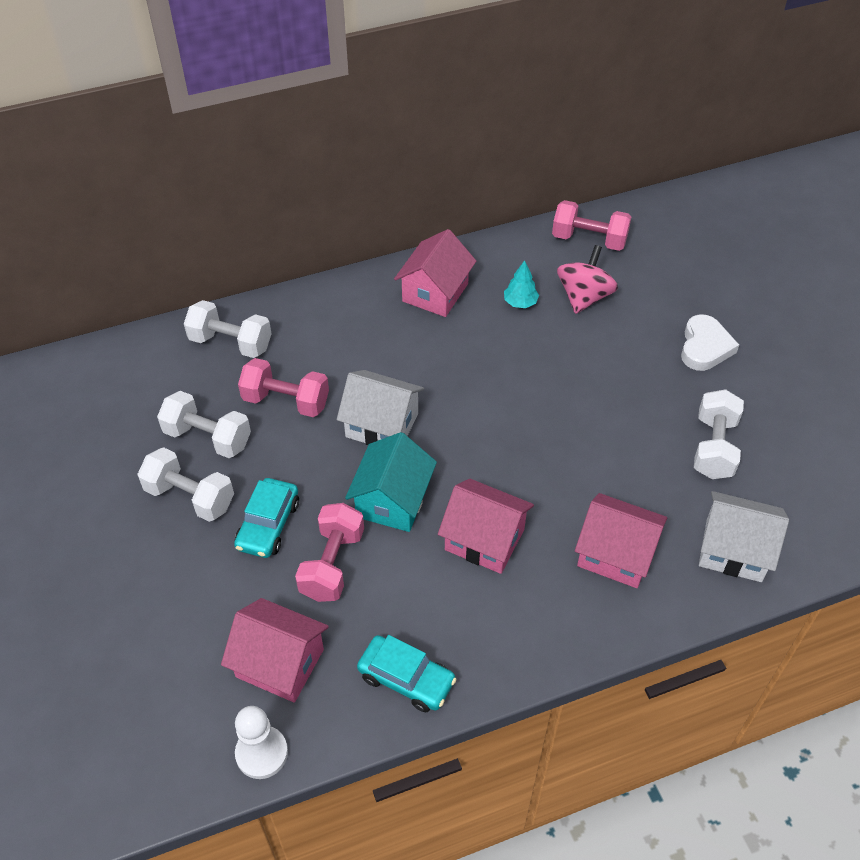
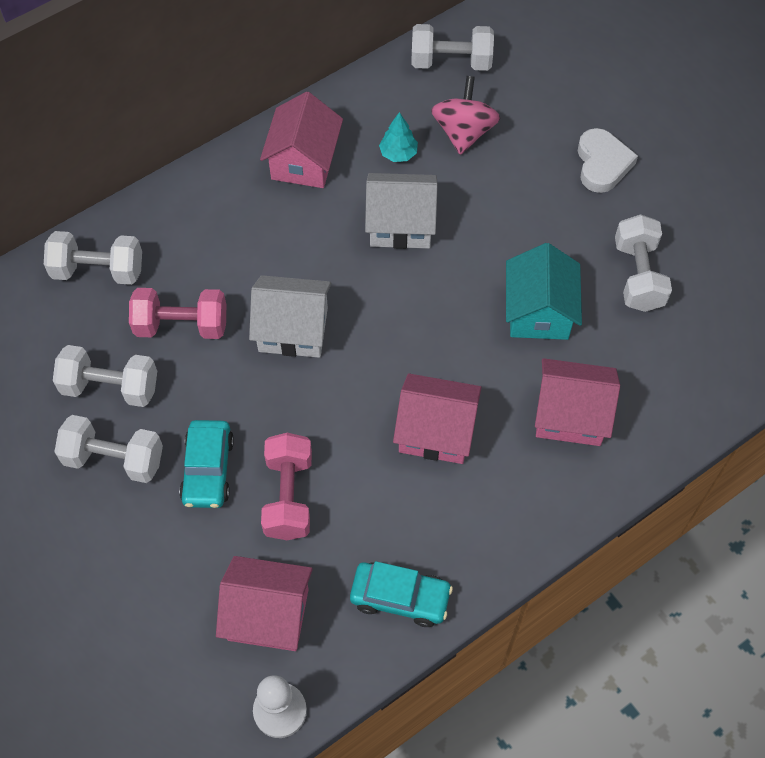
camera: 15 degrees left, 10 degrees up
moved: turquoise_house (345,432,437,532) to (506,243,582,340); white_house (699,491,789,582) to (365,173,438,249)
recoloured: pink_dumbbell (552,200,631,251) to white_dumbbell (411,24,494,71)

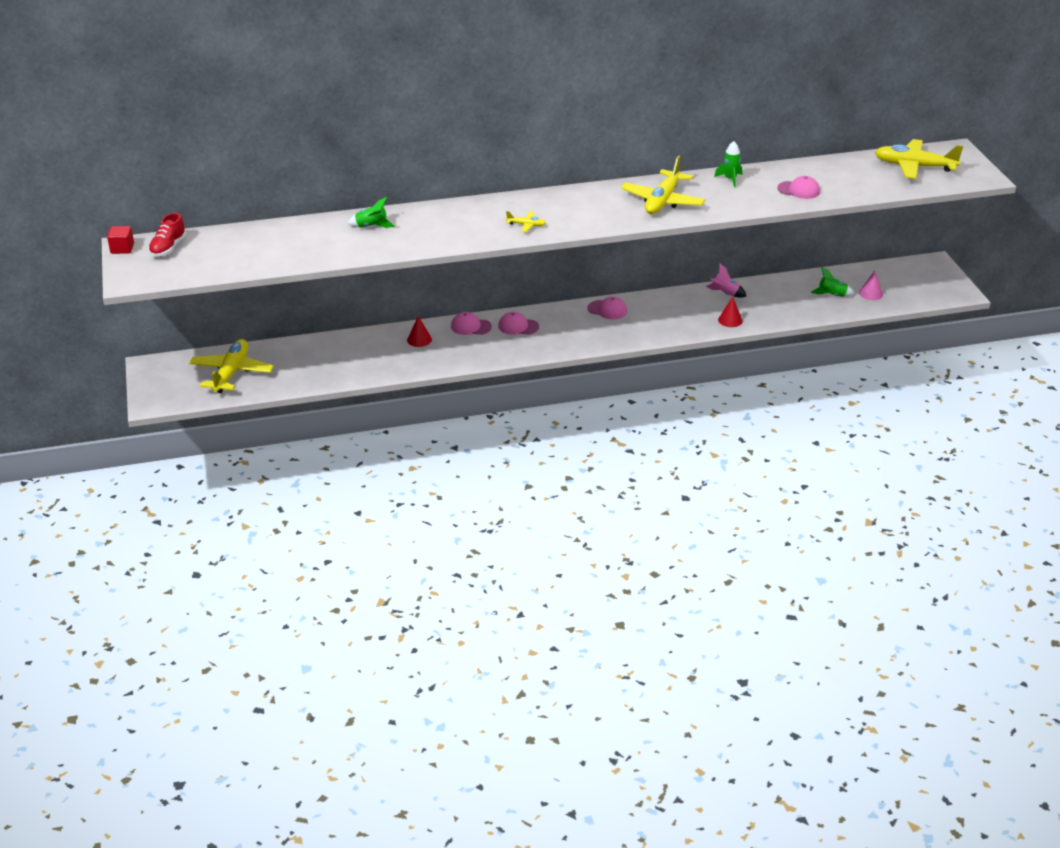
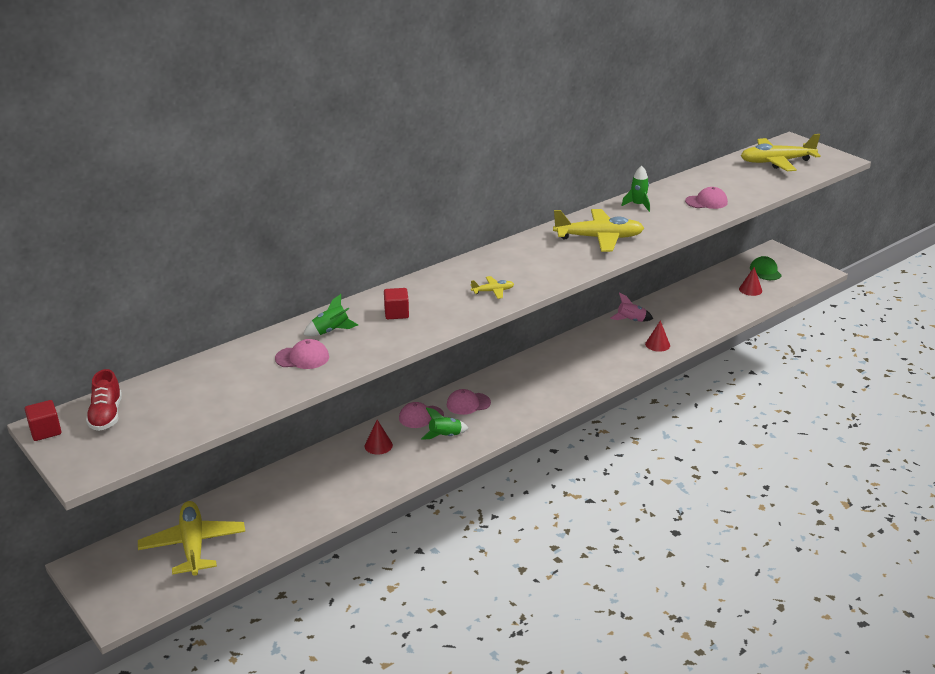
camera: 25 degrees left, 5 degrees down
added: red_cube (384,288,409,319); green_cap (750,256,782,280)
moved: pink_cap (587,297,627,319) to (275,339,329,369); green_rocket (811,267,854,297) to (421,407,468,440)
recoloured: pink_cone (859,271,883,300) to red_cone (739,267,762,296)
turned: yellow_plane (621,155,705,214) = (553,209,644,252) 90 degrees counterclockwise

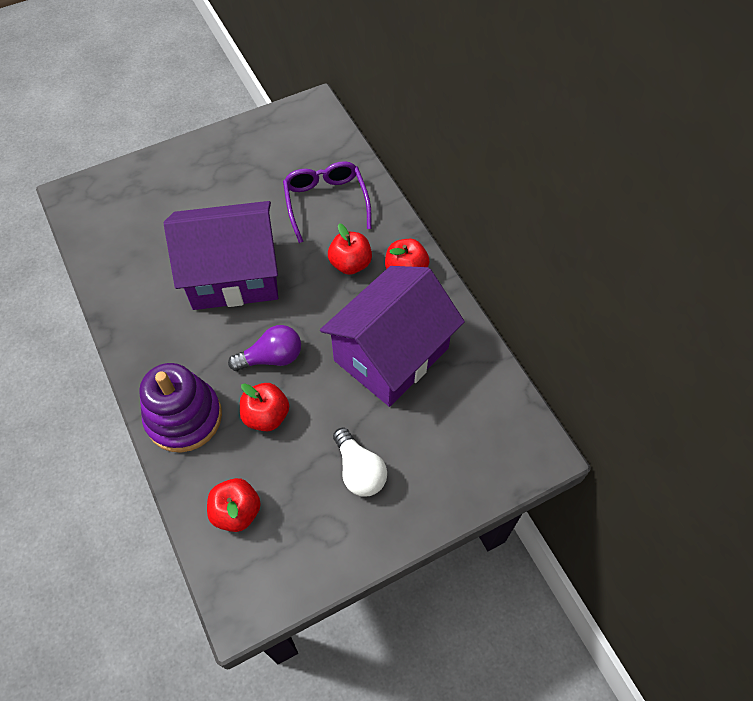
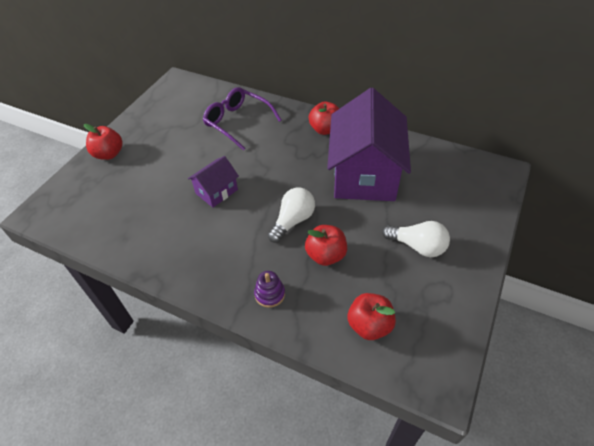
camera: 35 degrees left, 10 degrees down
moved: red_apple (328,223,372,275) to (84,124,123,160)
recoloured: purple_light_bulb (228,325,301,371) to white_light_bulb (268,188,315,243)
resized: purple_stacking_toy (139,363,222,453) = (254,271,285,308) x0.45; purple_house (164,201,278,310) = (188,156,239,208) x0.47

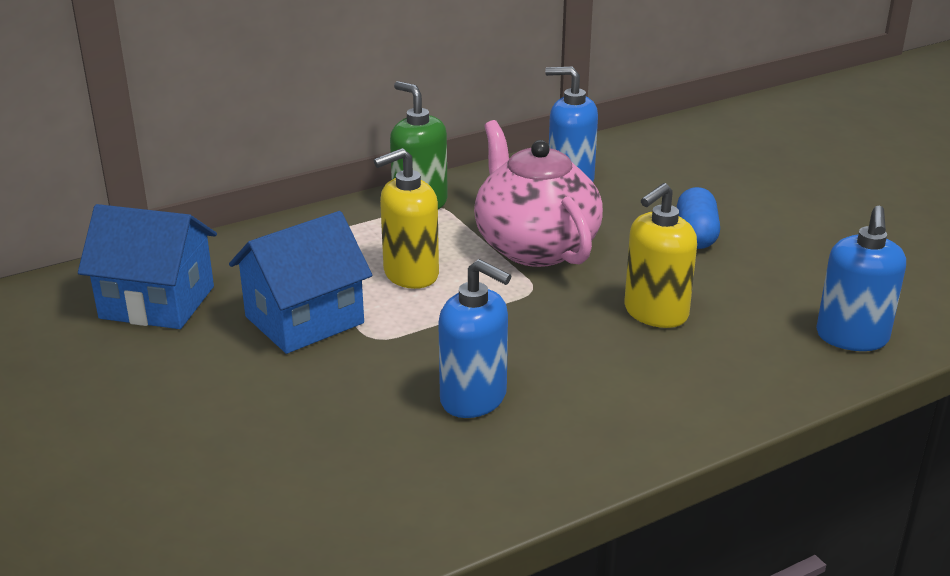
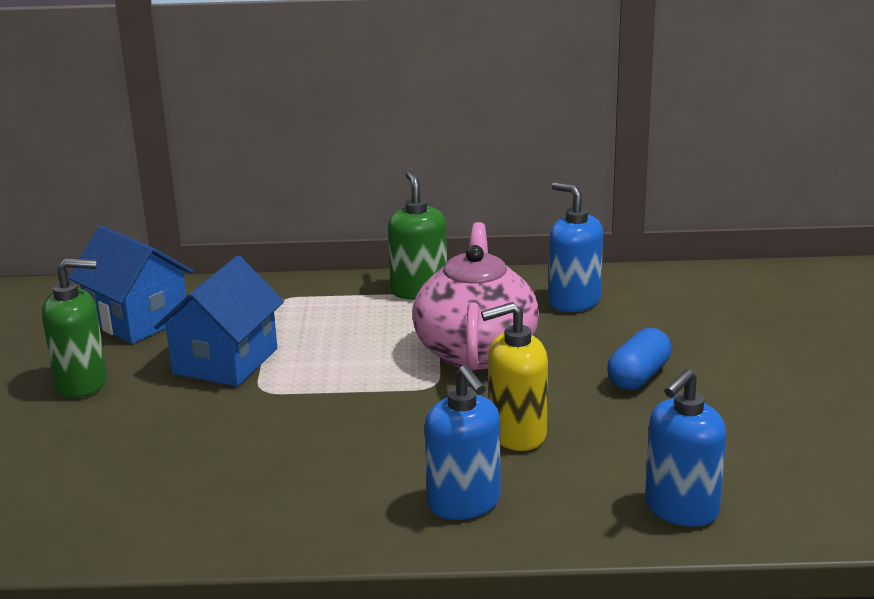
camera: 30 degrees right, 5 degrees down
removed: yellow_soap_dispenser (374,148,439,289)
added: green_soap_dispenser (42,258,107,398)
moved: blue_soap_dispenser (438,259,511,418) to (425,365,501,520)
turned: blue_house (229,211,372,354) = (154,256,284,386) 60 degrees counterclockwise

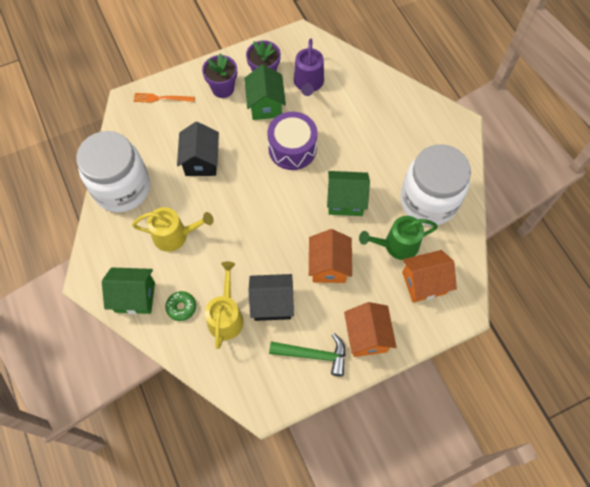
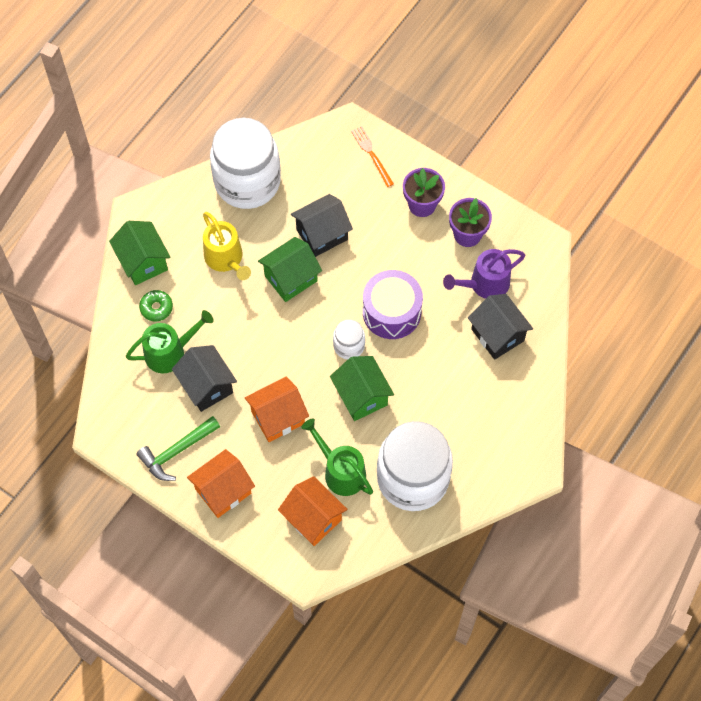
camera: 60 degrees right, 0 degrees up
added: white_jar (333,320,365,359); black_house (468,294,533,360)
moved: green_house (244,65,286,120) to (258,237,322,302)
recoloured: yellow_watering_can (205,262,244,349) to green_watering_can (126,310,214,373)
turned: green_hammer (269,333,346,377) = (136,416,220,481) 75 degrees clockwise

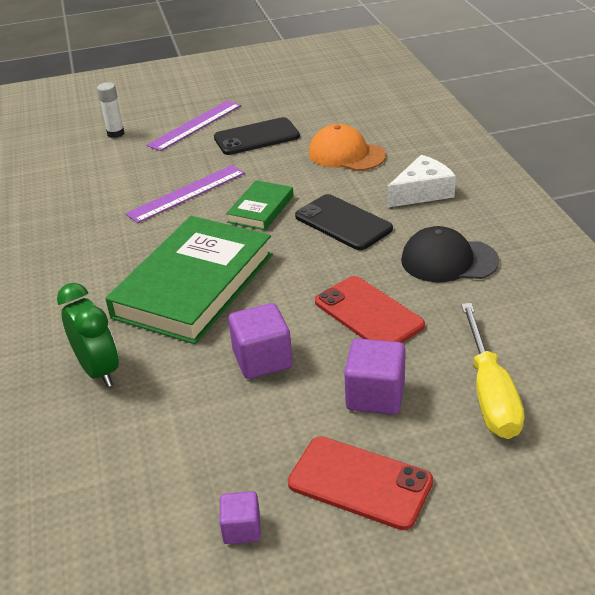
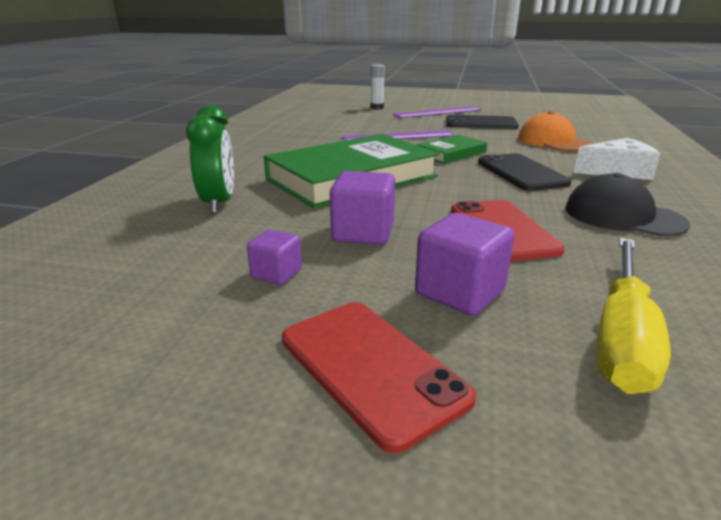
camera: 25 degrees right, 10 degrees down
moved: purple_cube (219,491,261,544) to (247,230,302,285)

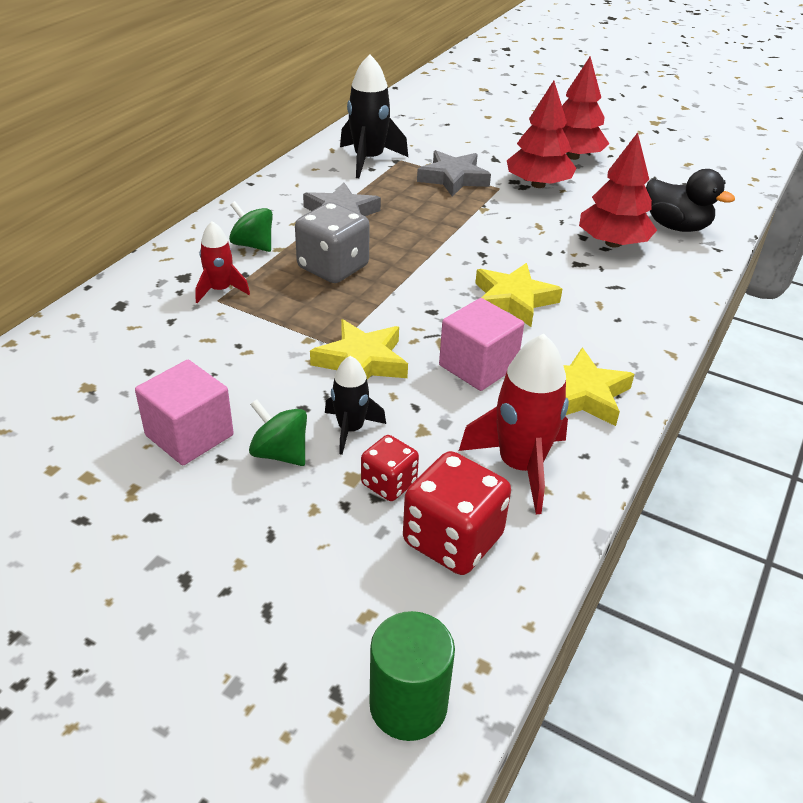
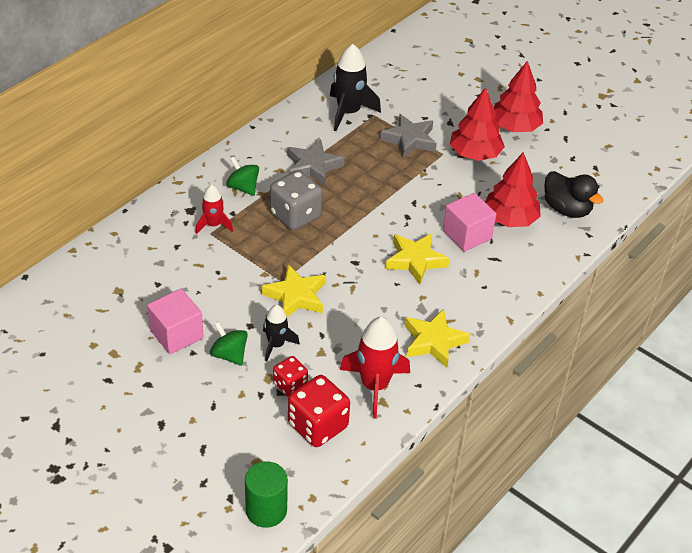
camera: 10 degrees right, 5 degrees up
moved: pink_cube (439,298,524,391) to (443,193,496,252)

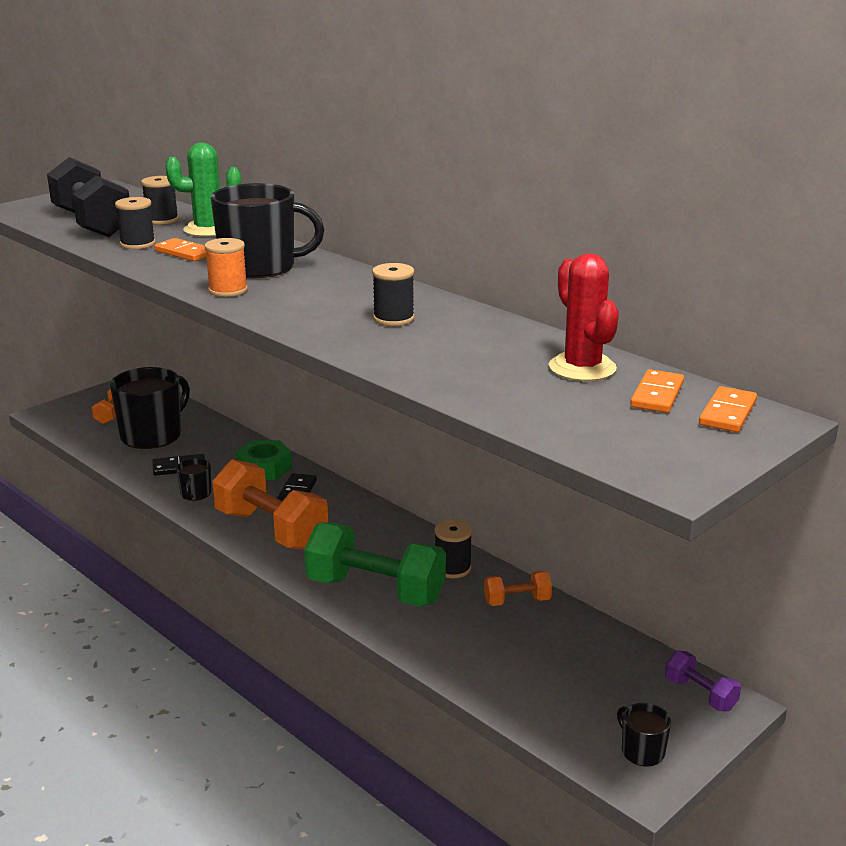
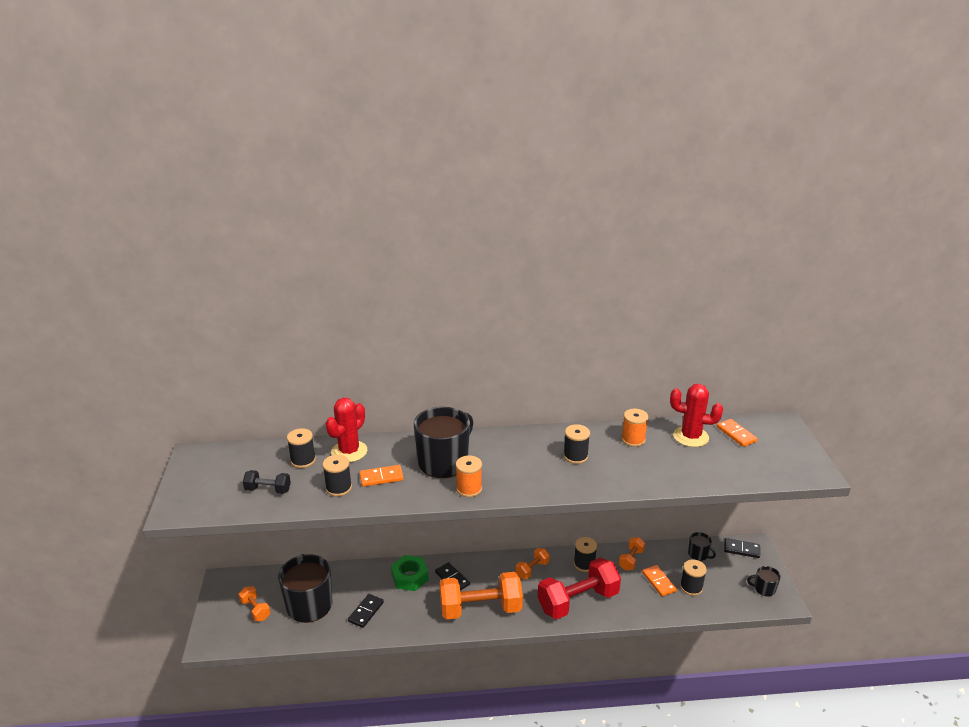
camera: 50 degrees left, 5 degrees up
added: orange_dumbbell (516,548,550,579); orange_spool (621,409,649,447); black_spool (680,559,707,596)
moved: black_mug (176,459,211,501) to (688,532,716,561); orange_domino (699,386,757,432) to (642,565,677,597)
replaced: purple_dumbbell (665,650,741,711) to black_domino (724,538,760,558)
recoloured: green_cactus (165,143,241,237) to red_cactus (326,398,367,462); green_dumbbell (304,522,446,607) to red_dumbbell (538,557,621,619)
resized: black_dumbbell (47,157,129,237) = (243,470,291,494) x0.48

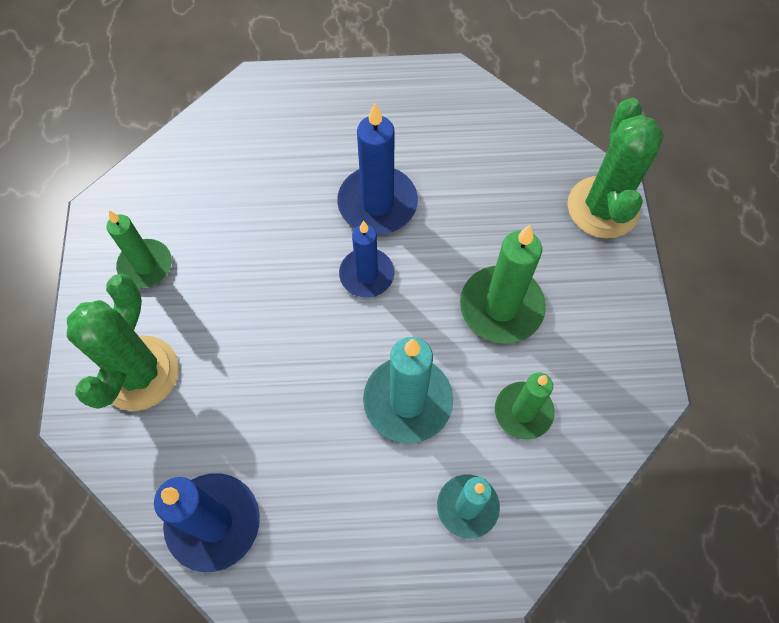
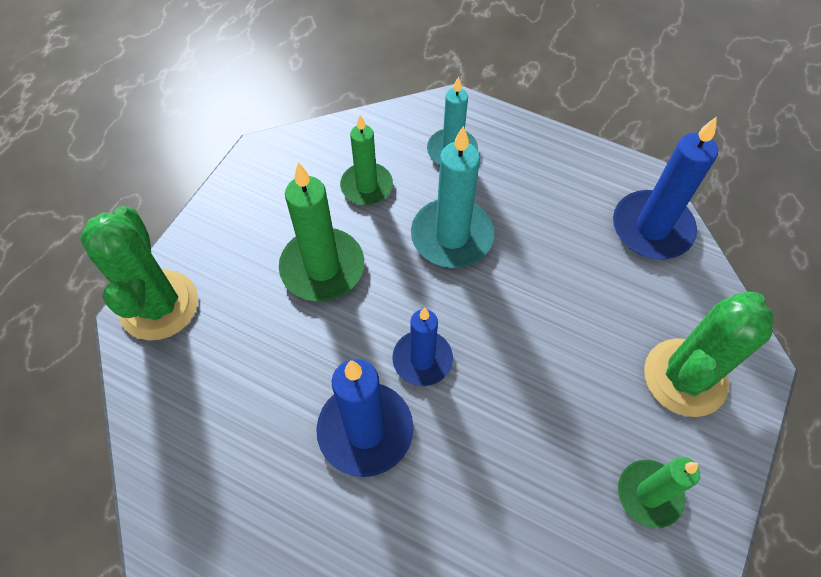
camera: 150 degrees left, 5 degrees down
turned: green_cactus (568,98,664,239) = (80,206,198,340) 45 degrees counterclockwise

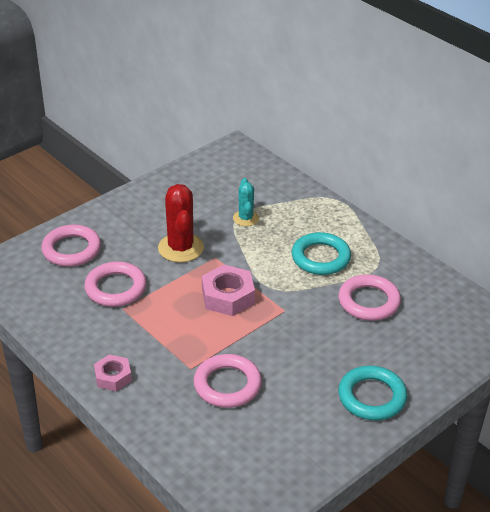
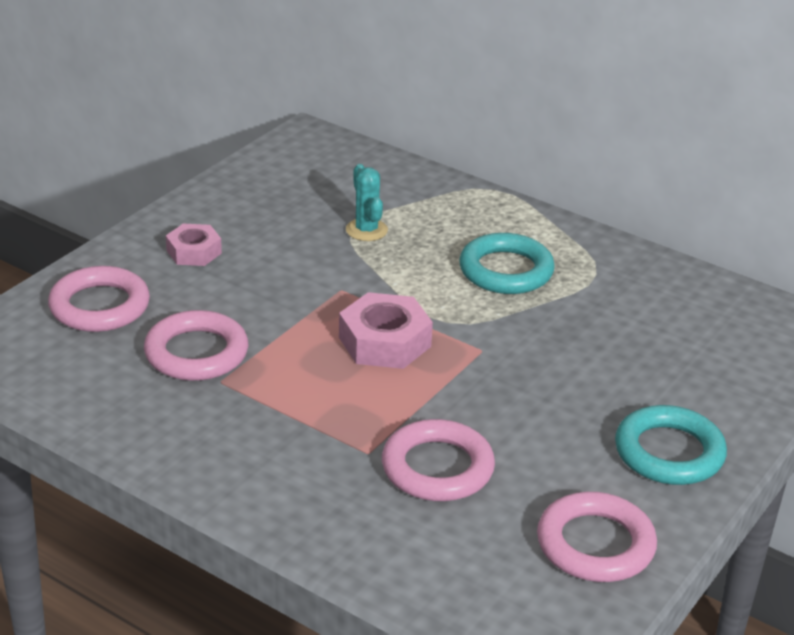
camera: 15 degrees left, 5 degrees down
removed: red_cactus (158,184,204,262)
moved: pink_nut (94,354,132,391) to (166,224,222,266); pink_ring (338,274,401,321) to (537,492,657,582)

